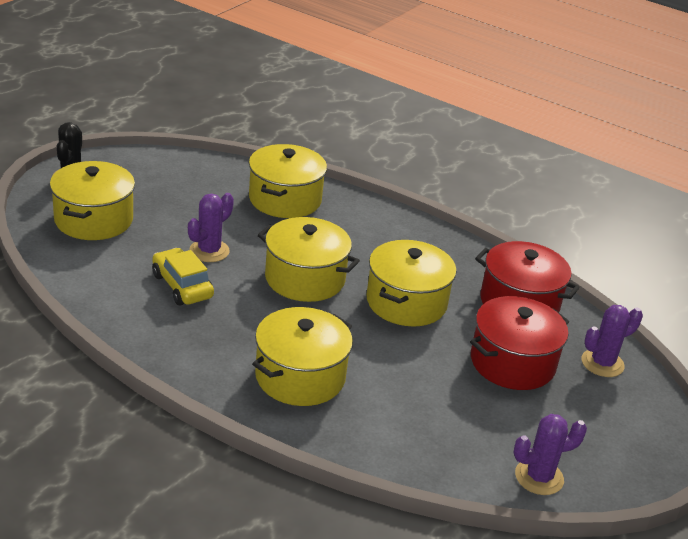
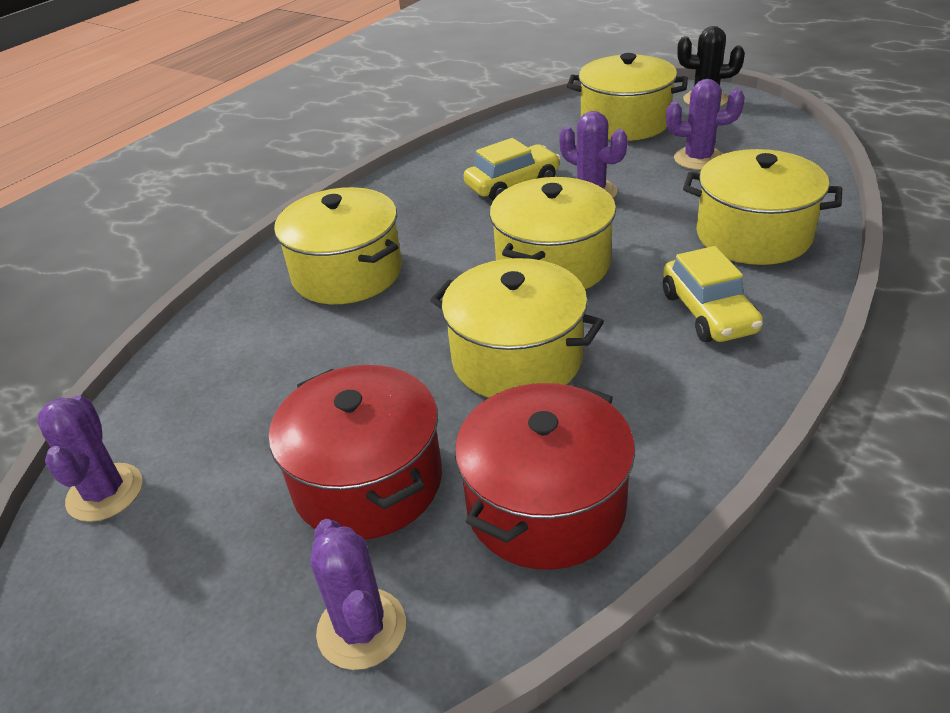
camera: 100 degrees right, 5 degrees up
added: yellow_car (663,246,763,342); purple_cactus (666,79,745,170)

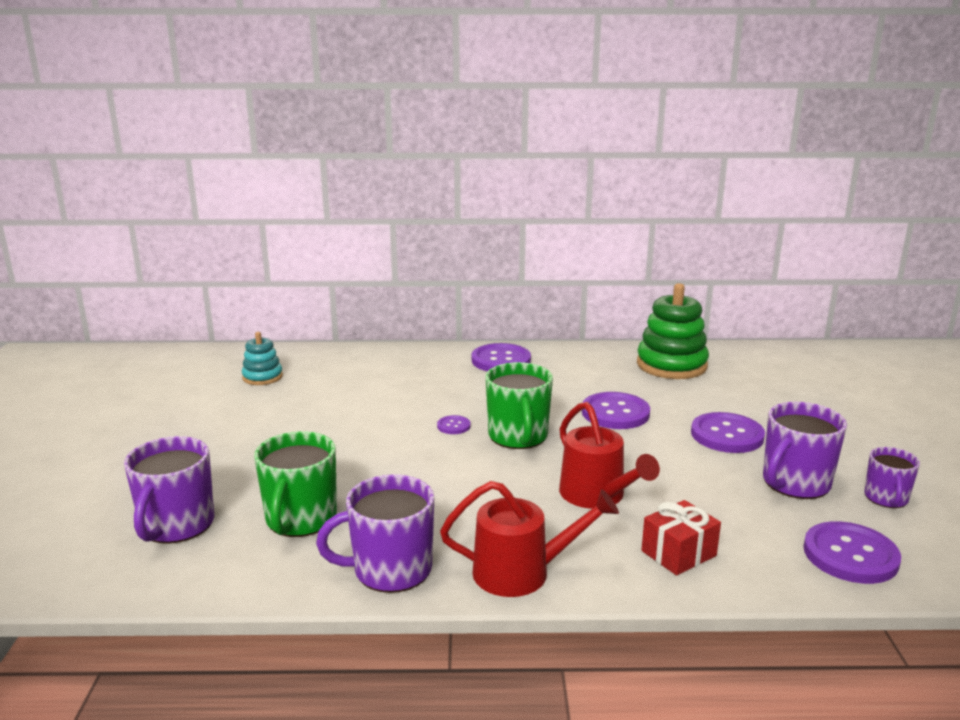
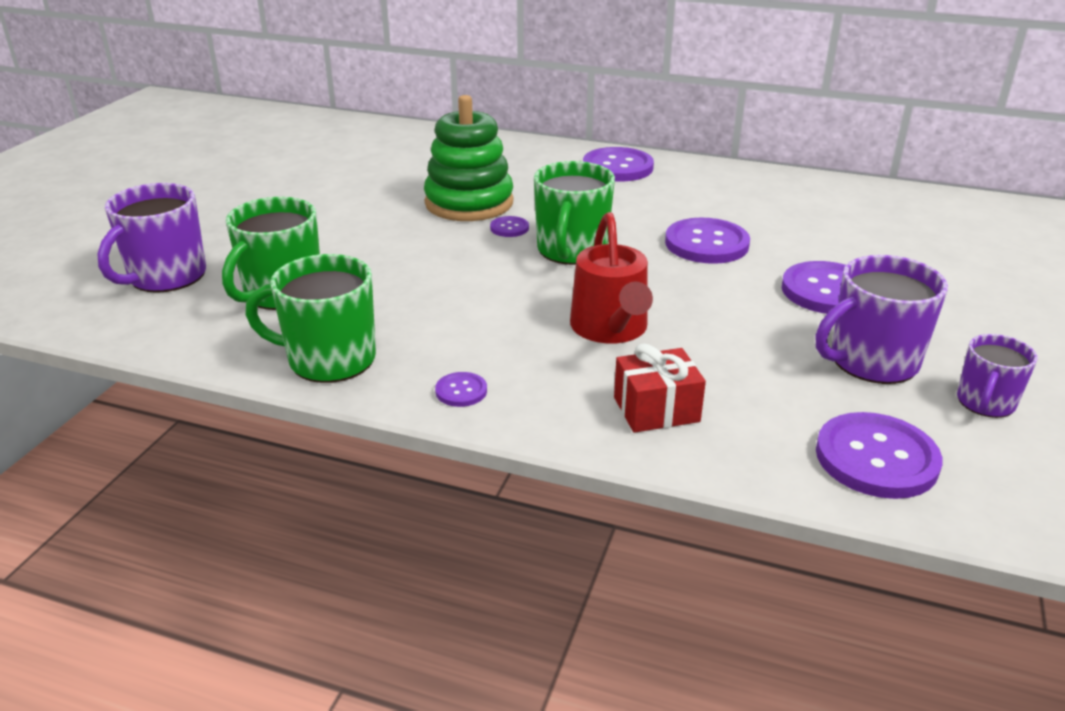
camera: 20 degrees right, 10 degrees up
removed: turquoise_stacking_toy (242,332,283,385)
moved: green_stacking_toy (637,283,709,379) to (424,95,513,221)
replaced: red_watering_can (440,481,619,597) to purple_button (435,372,487,407)
recoloured: purple_mug (316,474,434,593) to green_mug (245,254,376,383)

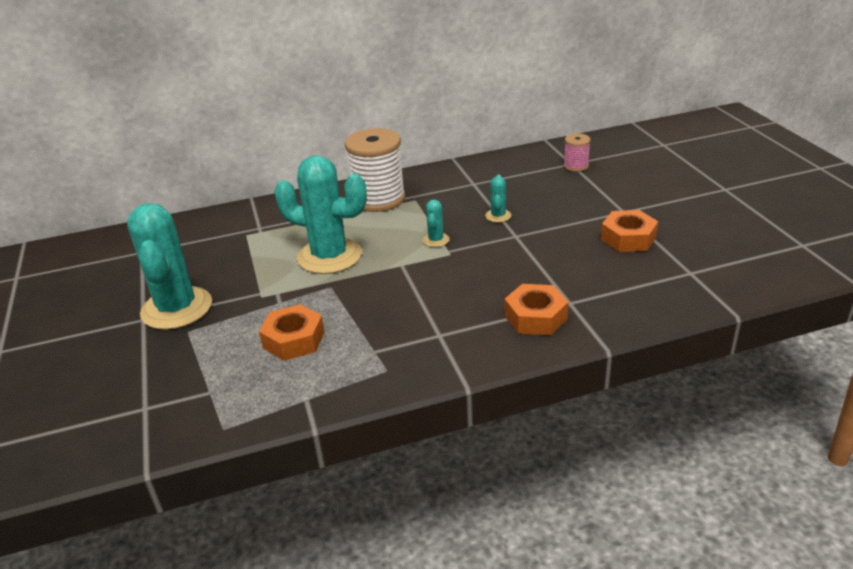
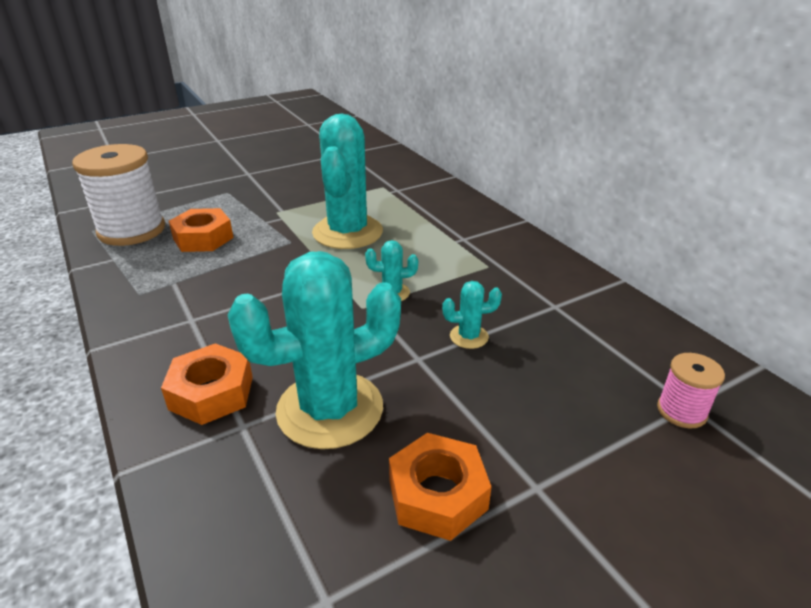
camera: 75 degrees right, 0 degrees up
moved: turquoise_cactus (127,203,212,330) to (227,251,401,449); white_spool (345,128,405,212) to (72,144,165,246)

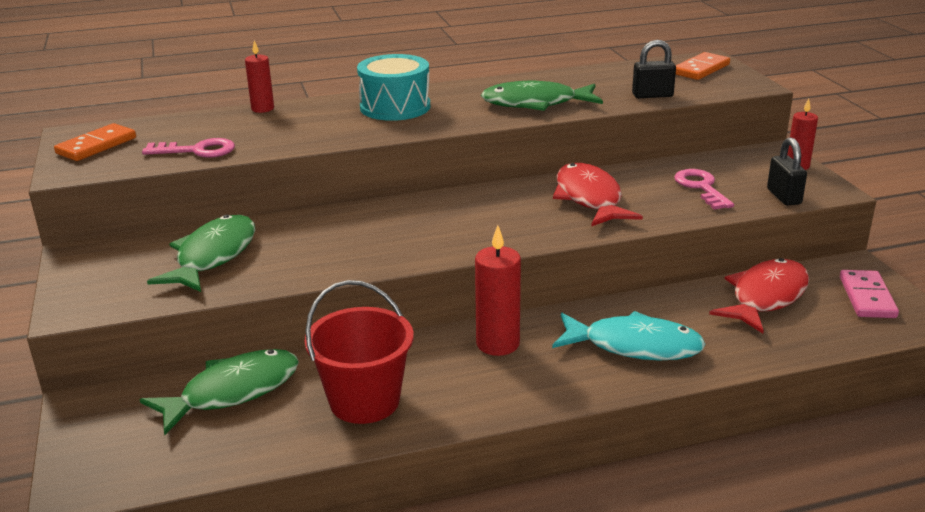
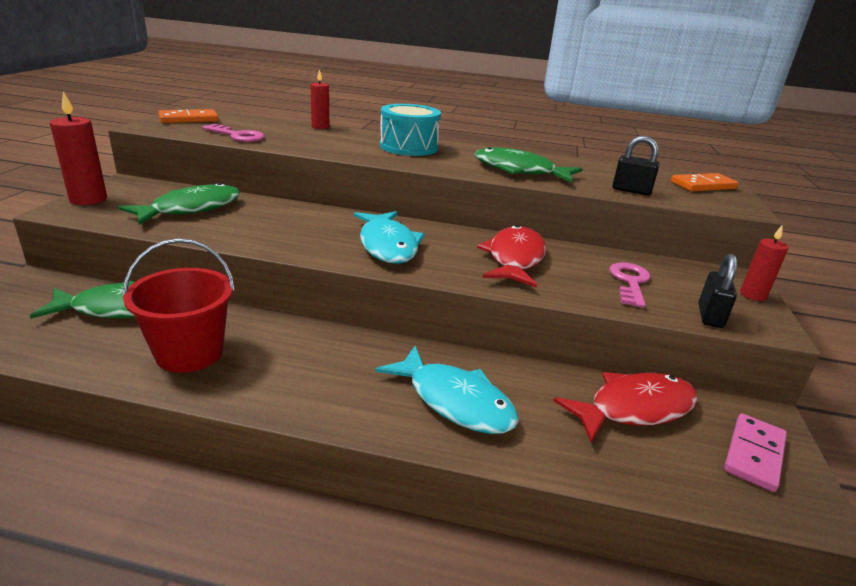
camera: 25 degrees right, 0 degrees up
added: turquoise_fish (354,211,425,264)
moved: red_candle (475,225,521,356) to (50,91,107,205)

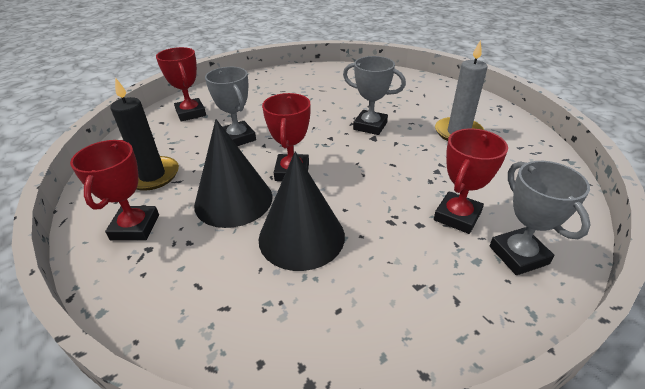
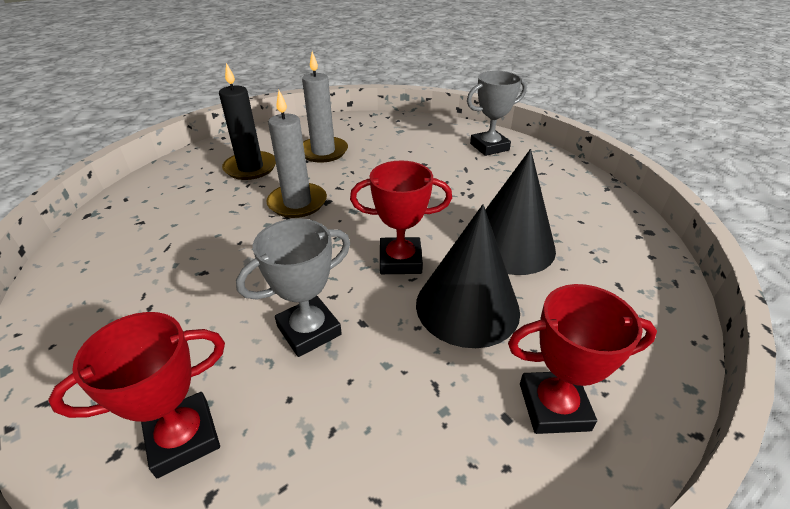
camera: 95 degrees left, 0 degrees up
removed: red_trophy (434,128,508,234)
moved: black_candle (110,77,179,191) to (219,63,276,180)
replaced: grey_trophy (343,56,406,135) to grey_candle (266,90,327,218)

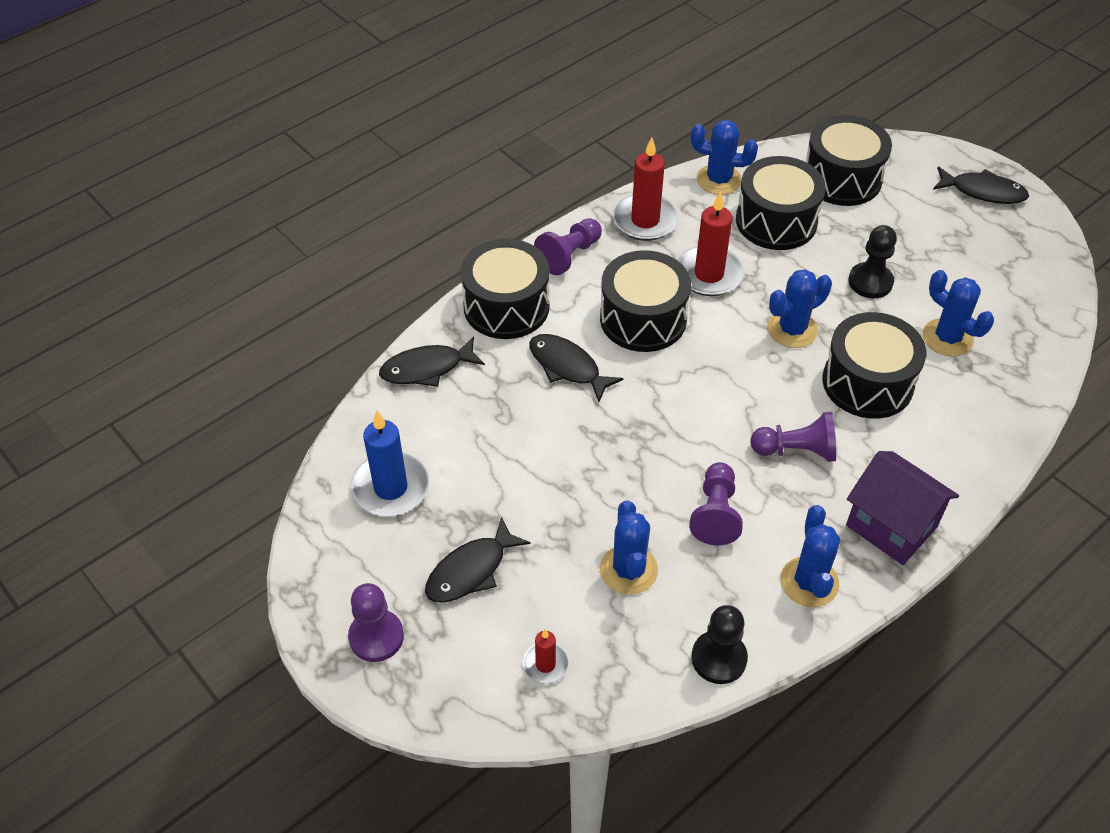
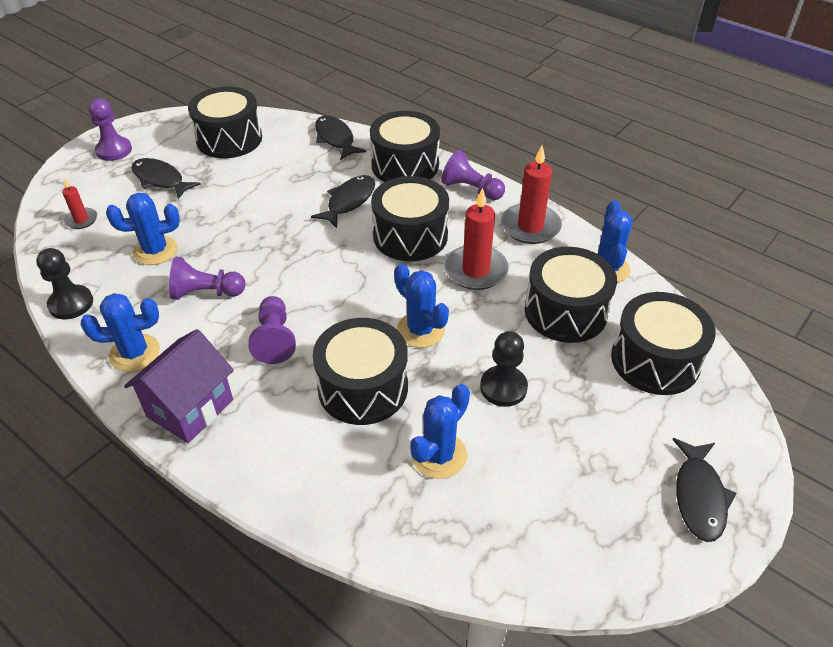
camera: 80 degrees right, 5 degrees down
replaced: blue_candle (351,411,430,517) to black_drum (188,86,262,158)

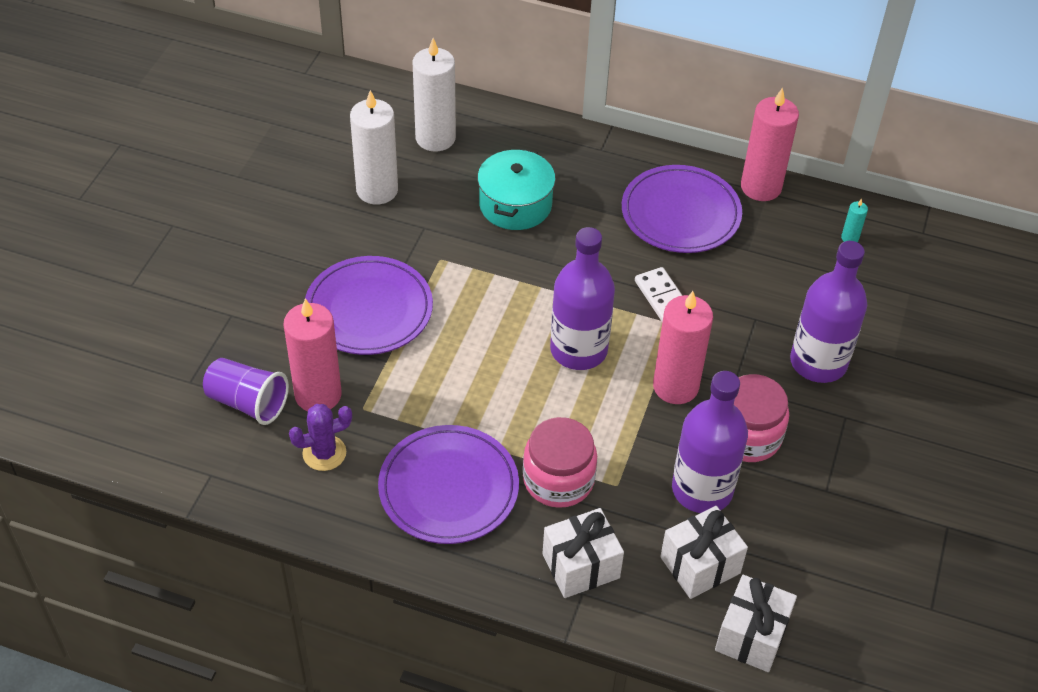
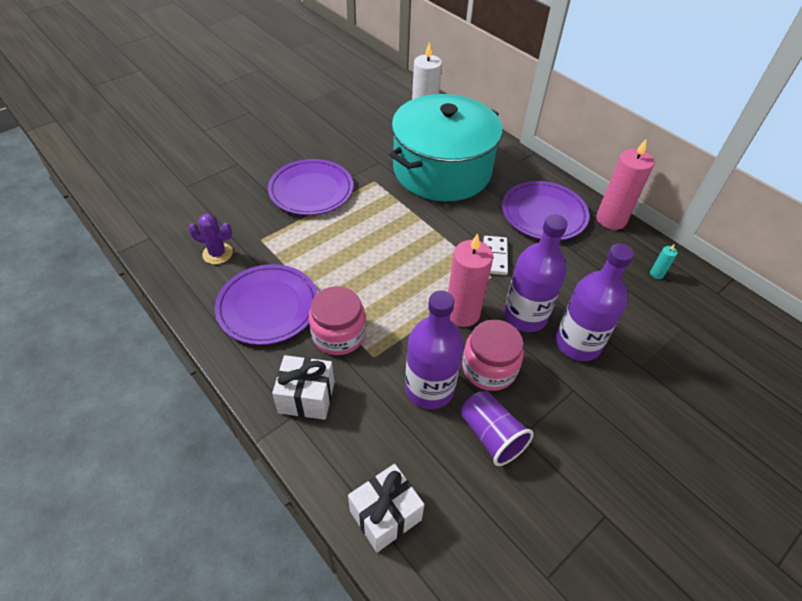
camera: 30 degrees right, 0 degrees up
removed: pink_candle (283,298,342,411); white_candle (350,90,398,205); white_gift (660,506,748,599)
moved: purple_cup (203,358,289,425) to (461,391,534,466); purple_bottle (550,227,615,370) to (504,215,568,332)
resized: turquoise_pot (477,148,556,230) = (389,94,502,202) x2.01

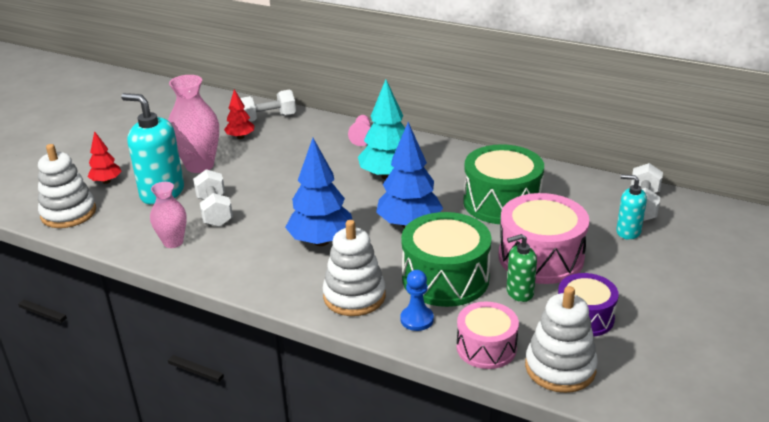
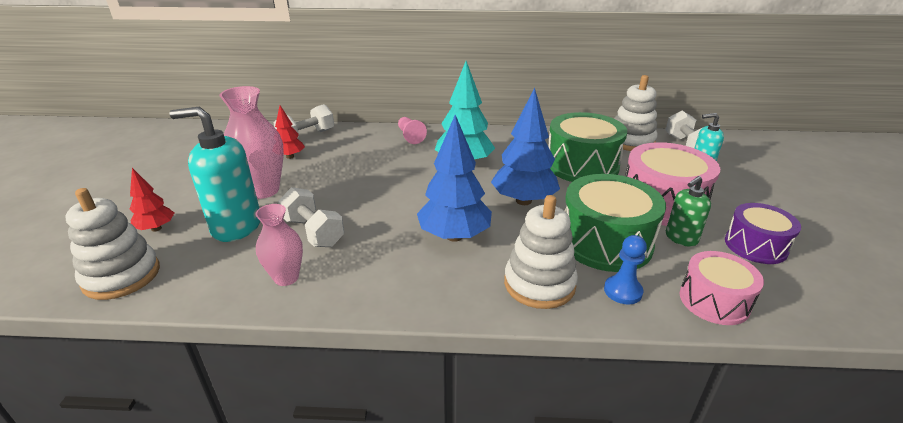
camera: 25 degrees left, 0 degrees up
moved: white_stacking_toy (525,286,598,393) to (614,75,658,151)

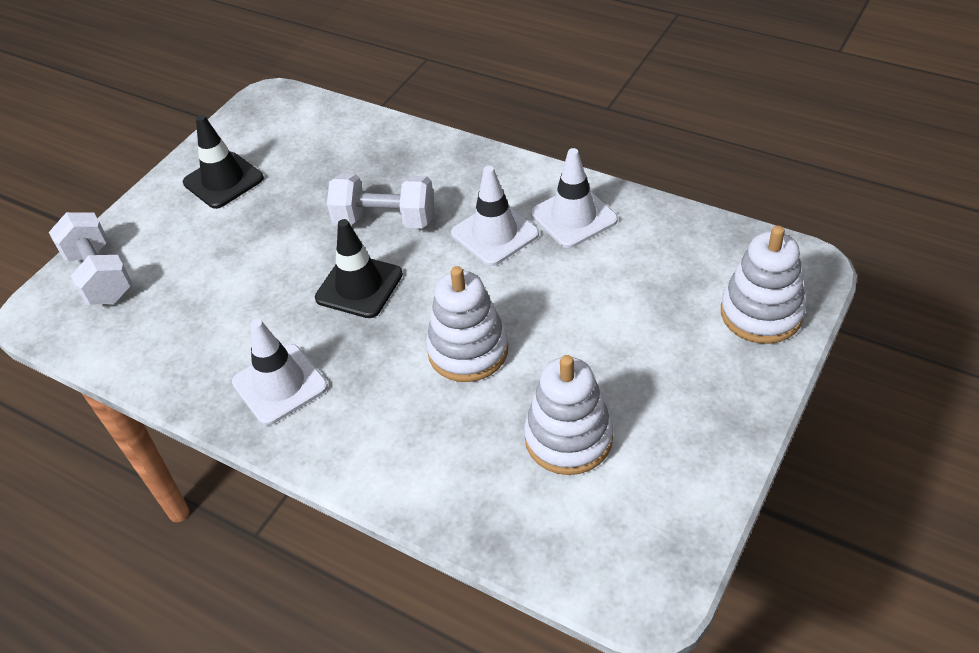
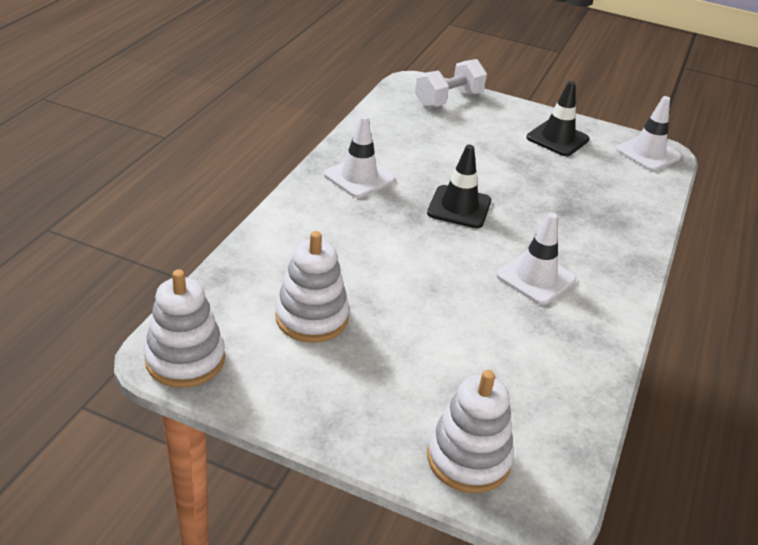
camera: 75 degrees right, 10 degrees down
removed: white_dumbbell (327,174,434,228)
moved: white_stacking_toy (426,266,508,382) to (144,269,225,388); white_traffic_cone (531,148,618,248) to (616,96,681,171)

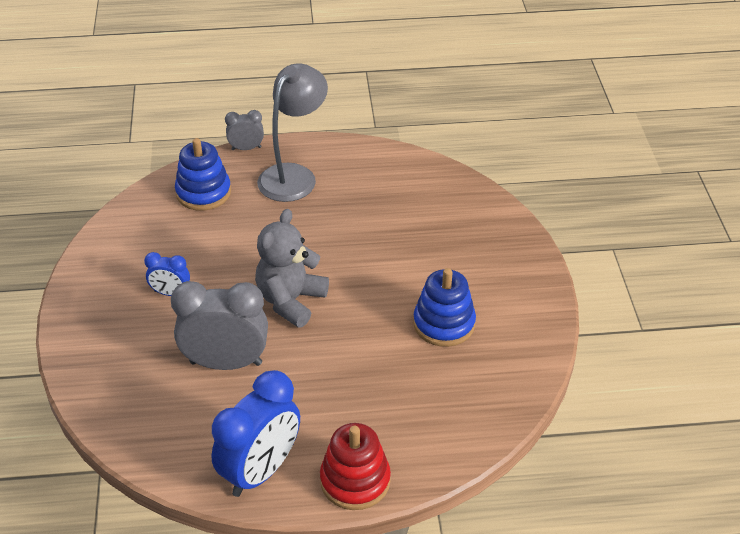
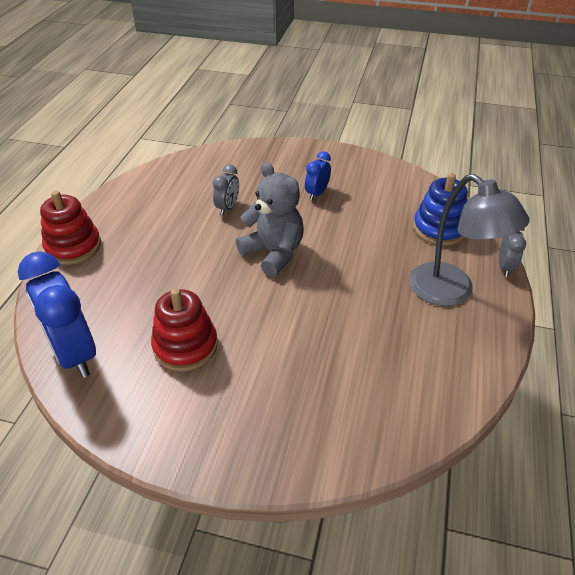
camera: 110 degrees right, 0 degrees up
moved: blue_clock (211,370,300,497) to (18,251,96,378)
recoloured: blue_stacking_toy (413,268,476,347) to red_stacking_toy (151,288,218,372)
resized: grey_clock (171,281,268,370) = (213,165,239,215) x0.50

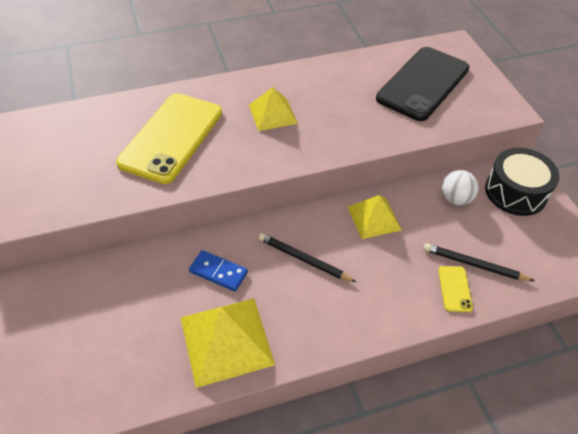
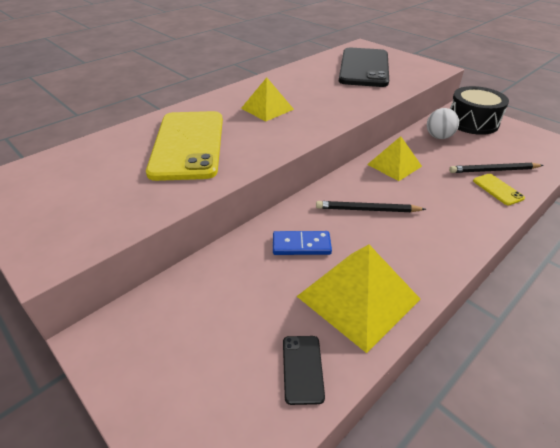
camera: 25 degrees left, 10 degrees down
added: black_phone (283,336,325,405)

